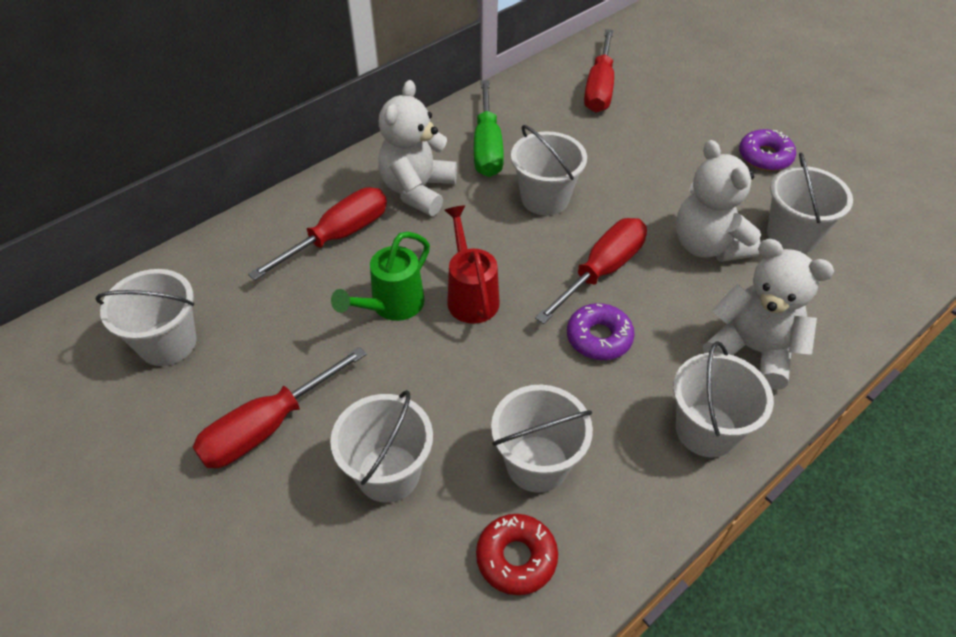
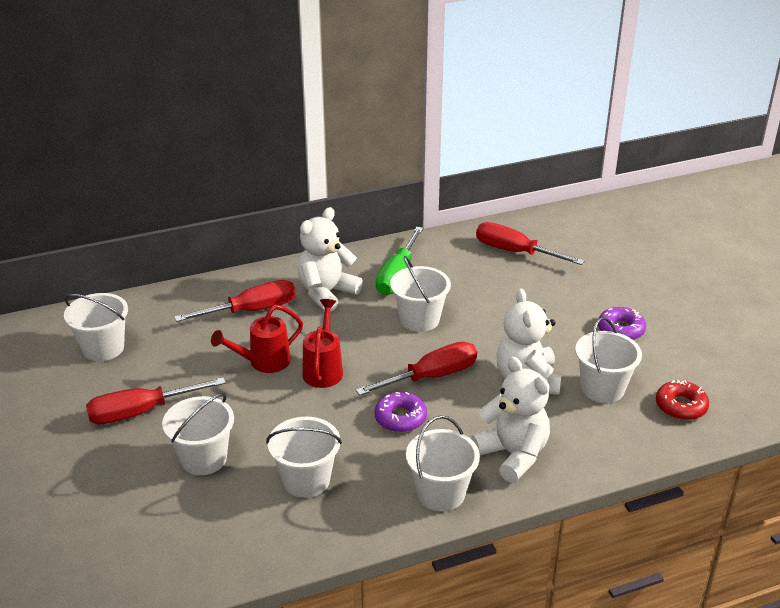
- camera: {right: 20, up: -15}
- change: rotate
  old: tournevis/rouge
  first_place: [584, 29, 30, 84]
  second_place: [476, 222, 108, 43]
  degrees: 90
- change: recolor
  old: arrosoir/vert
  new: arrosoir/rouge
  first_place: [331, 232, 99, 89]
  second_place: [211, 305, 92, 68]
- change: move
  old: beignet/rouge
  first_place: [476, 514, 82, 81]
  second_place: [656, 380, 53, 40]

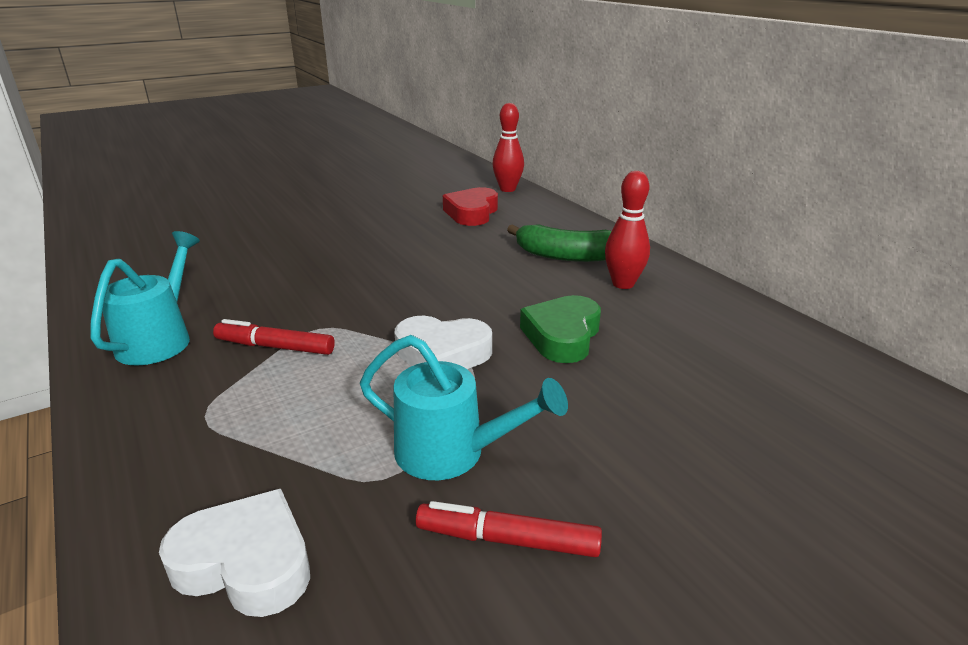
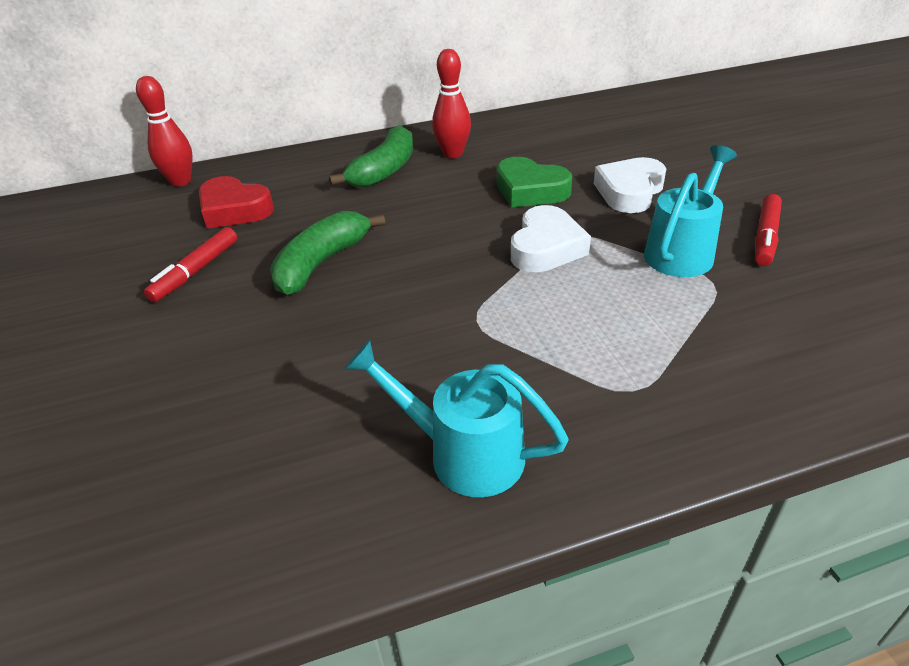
- camera: {right: -75, up: 10}
- change: move
  old: feutre/rouge
  first_place: [213, 319, 122, 36]
  second_place: [144, 227, 93, 75]
- change: move
  old: cœur/blanc
  first_place: [159, 489, 151, 128]
  second_place: [594, 157, 73, 56]
- change: insert
  new: banane/vert
  second_place: [270, 211, 115, 84]

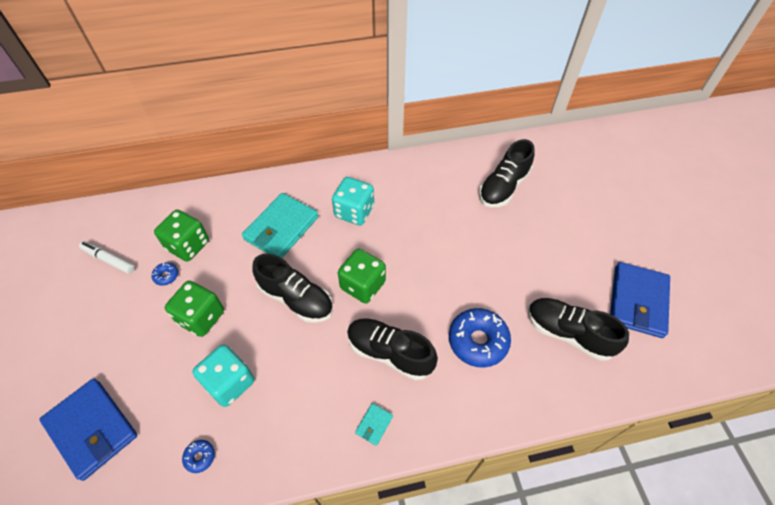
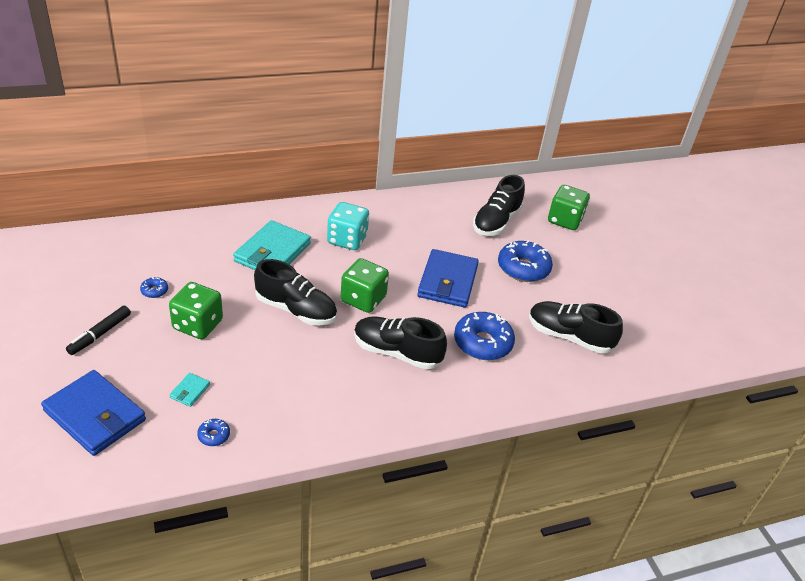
- camera: {right: -10, up: -15}
- change: move
  old: dé/vert
  first_place: [154, 210, 55, 52]
  second_place: [548, 185, 42, 45]
- change: delete
  old: feutre/blanc
  first_place: [79, 241, 56, 33]
- change: move
  old: portefeuille/bleu
  first_place: [610, 262, 60, 76]
  second_place: [417, 249, 62, 59]
- change: delete
  old: dé/turquoise
  first_place: [192, 345, 62, 62]
- change: move
  old: portefeuille/turquoise
  first_place: [355, 403, 38, 43]
  second_place: [170, 373, 40, 34]
- change: insert
  new: beignet/bleu
  second_place: [498, 240, 55, 42]
- change: insert
  new: feutre/noir
  second_place: [66, 306, 65, 49]

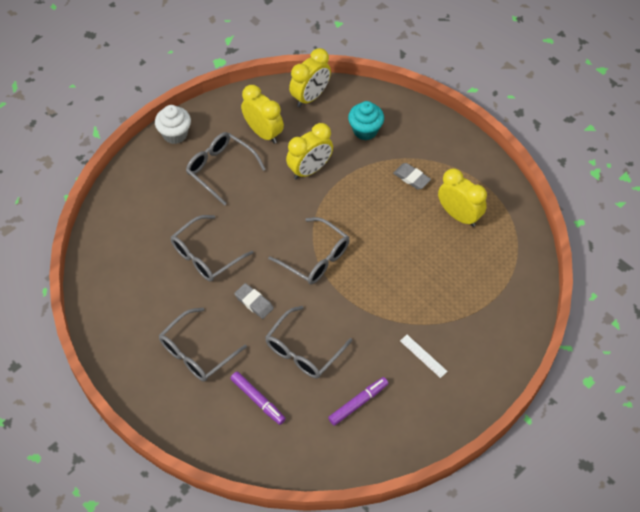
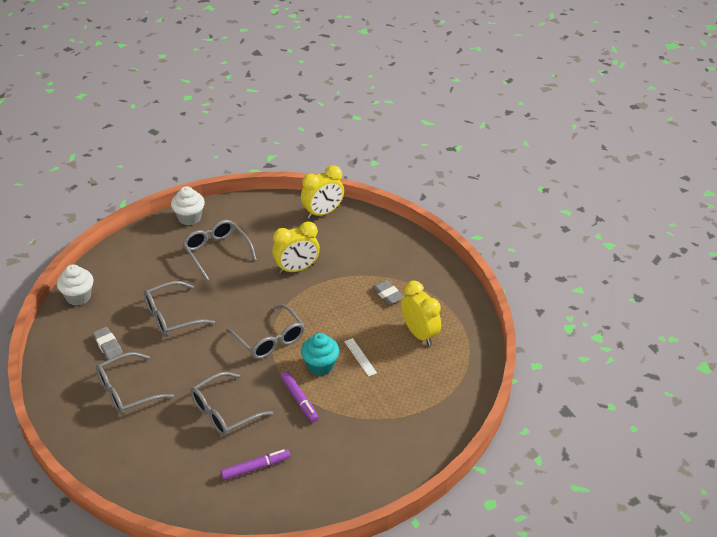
- camera: {right: 15, up: -15}
- change: delete
  old: réveil/jaune
  first_place: [241, 85, 43, 59]
- change: move
  old: muffin/turquoise
  first_place: [348, 101, 36, 39]
  second_place: [301, 333, 38, 42]
- change: move
  old: gomme/gris
  first_place: [234, 283, 40, 36]
  second_place: [93, 327, 30, 33]
- change: move
  old: règle/blanc
  first_place: [400, 335, 48, 43]
  second_place: [344, 338, 33, 39]
- change: move
  old: feutre/violet
  first_place: [230, 372, 56, 53]
  second_place: [280, 371, 39, 51]
- change: insert
  new: muffin/blanc
  second_place: [57, 264, 37, 42]

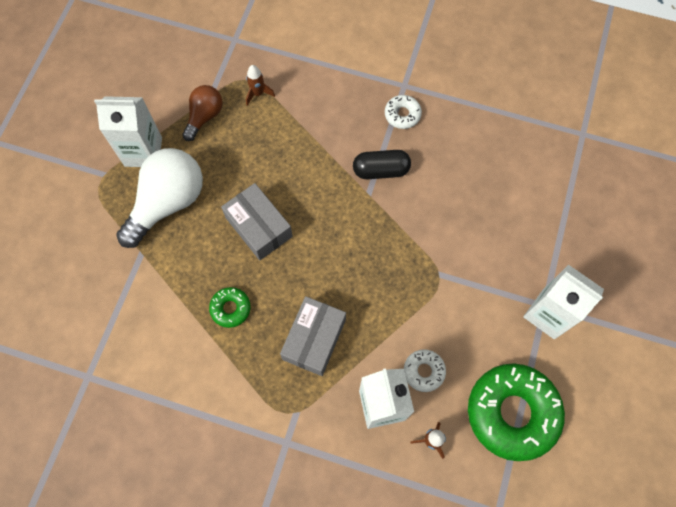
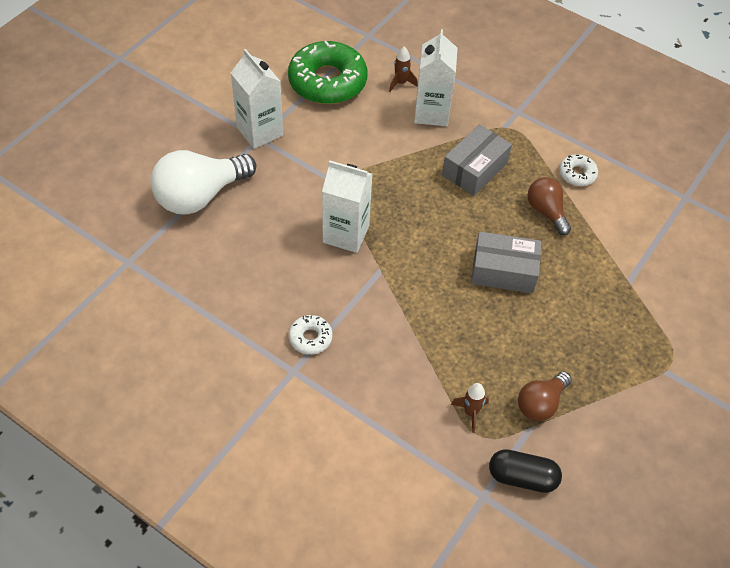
- camera: {right: -165, up: -15}
- change: move
  old: brique de lait/blanc
  first_place: [94, 96, 68, 71]
  second_place: [322, 160, 51, 93]
- change: move
  old: ampoule/blanc
  first_place: [116, 148, 87, 100]
  second_place: [151, 150, 105, 65]
- change: move
  old: gélule/noir
  first_place: [353, 150, 58, 29]
  second_place: [489, 449, 73, 44]
- change: rotate
  old: boîte/gris
  first_place: [221, 183, 72, 77]
  second_place: [471, 232, 71, 61]
  degrees: -60
- change: replace
  old: beignet/vert
  new: ampoule/marron
  first_place: [209, 287, 42, 41]
  second_place: [528, 177, 43, 58]
- change: move
  old: beignet/blanc
  first_place: [404, 349, 42, 43]
  second_place: [559, 154, 39, 32]

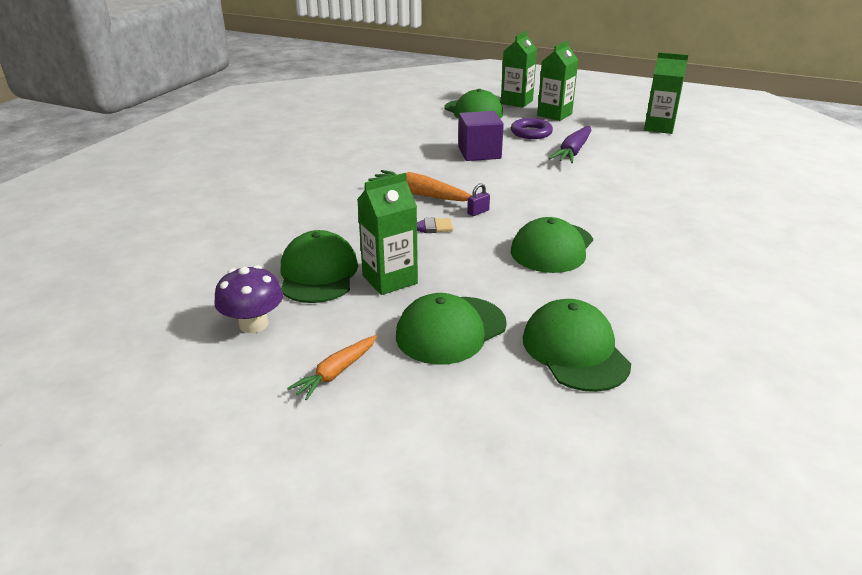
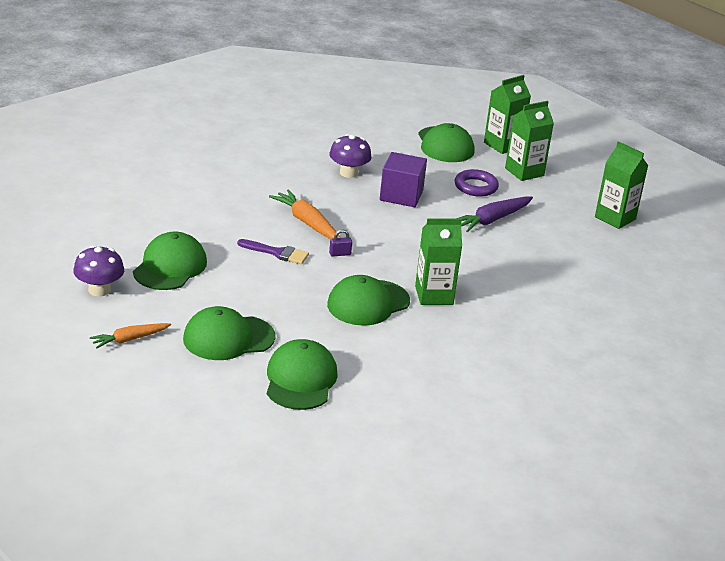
- camera: {right: 20, up: 0}
- change: move
  old: brique de lait/vert
  first_place: [357, 173, 61, 122]
  second_place: [415, 218, 47, 87]
- change: insert
  new: champignon/violet
  second_place: [329, 134, 43, 44]

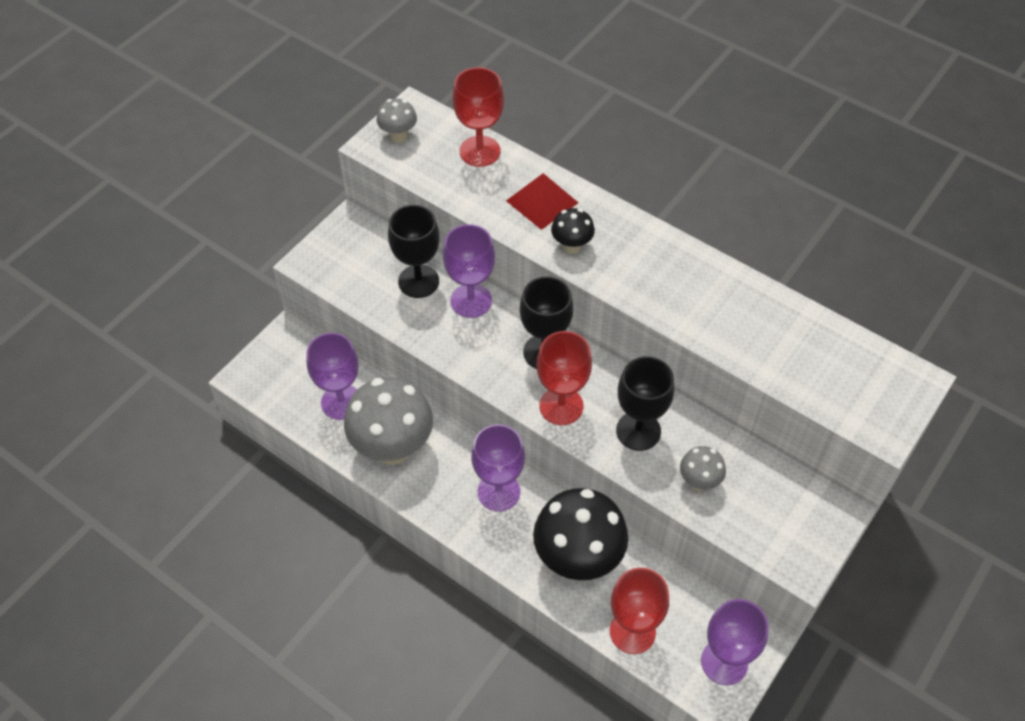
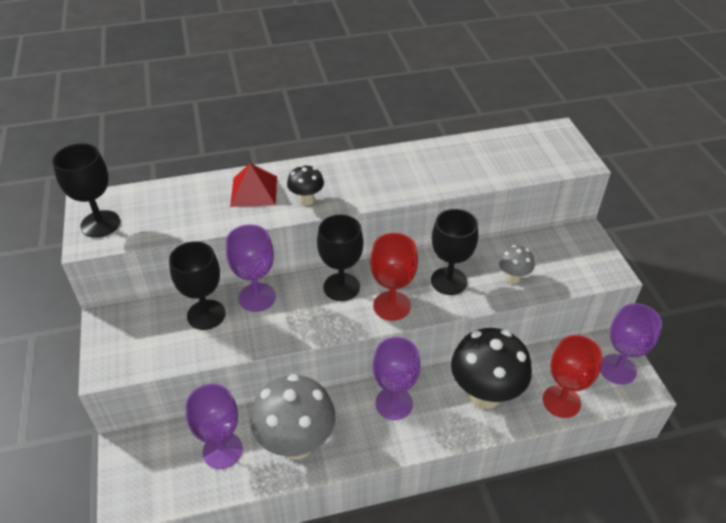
- camera: {right: -50, up: -10}
- change: delete
  old: verre à pied/rouge
  first_place: [453, 67, 51, 100]
- change: replace
  old: champignon/gris
  new: verre à pied/noir
  first_place: [377, 99, 40, 44]
  second_place: [52, 144, 68, 94]

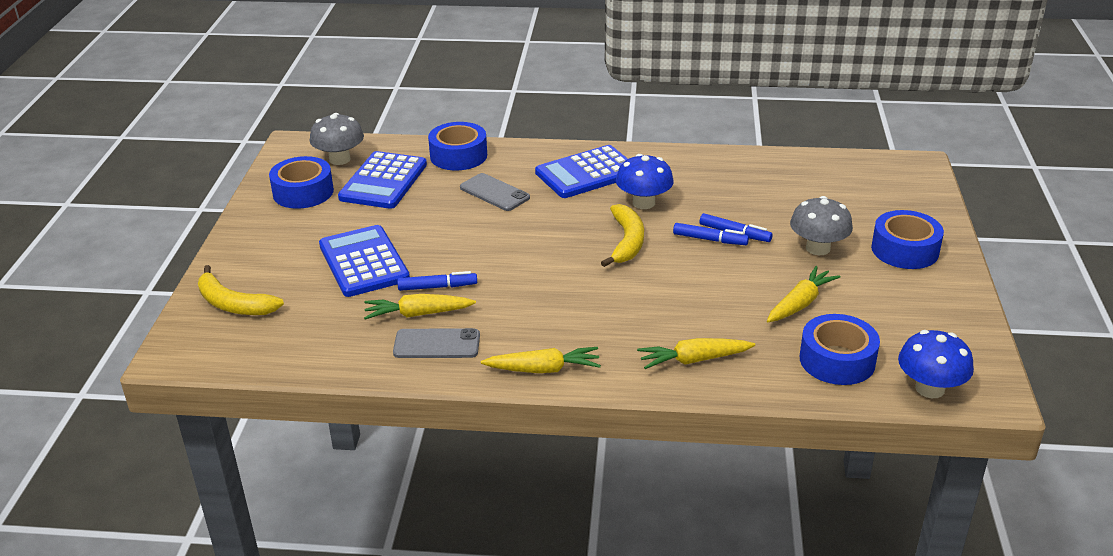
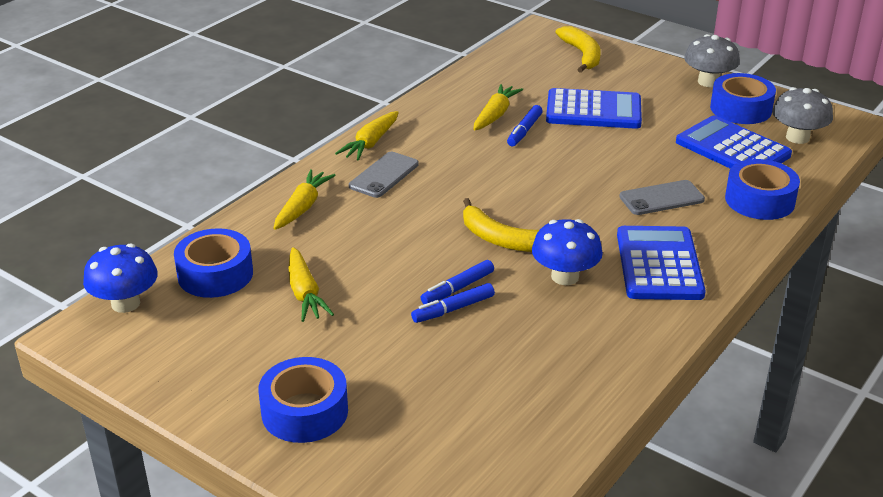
- camera: {right: 120, up: 0}
- change: move
  old: champignon/gris
  first_place: [790, 196, 63, 59]
  second_place: [684, 34, 56, 53]
- change: rotate
  old: banane/jaune
  first_place: [198, 265, 86, 50]
  second_place: [556, 26, 45, 47]
  degrees: 105
- change: move
  old: téléphone/gris
  first_place: [393, 328, 87, 30]
  second_place: [349, 152, 70, 46]

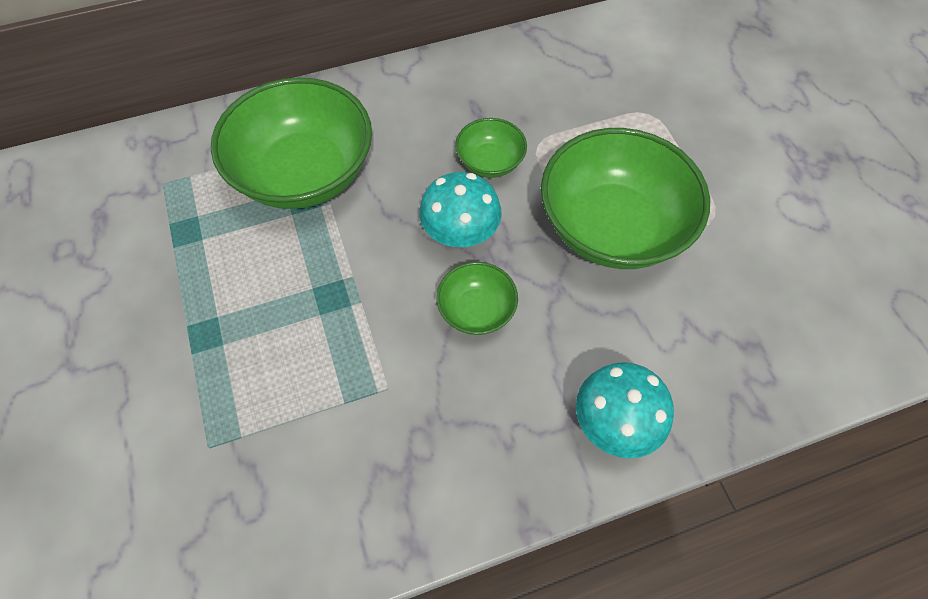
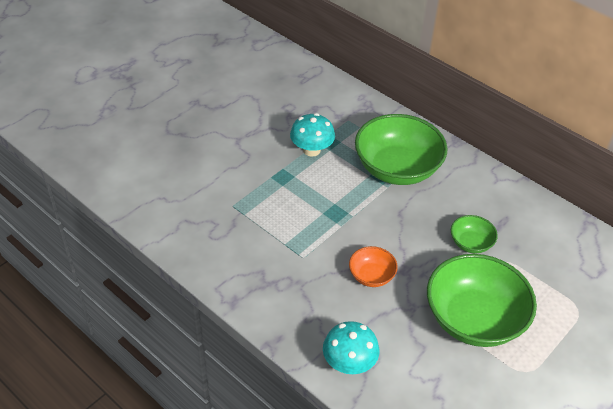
- camera: {right: 60, up: -15}
- change: move
  old: champignon/turquoise
  first_place: [419, 172, 83, 75]
  second_place: [290, 113, 45, 44]
- change: recolor
  old: bol/vert
  new: bol/orange
  first_place: [437, 262, 81, 73]
  second_place: [349, 246, 49, 41]

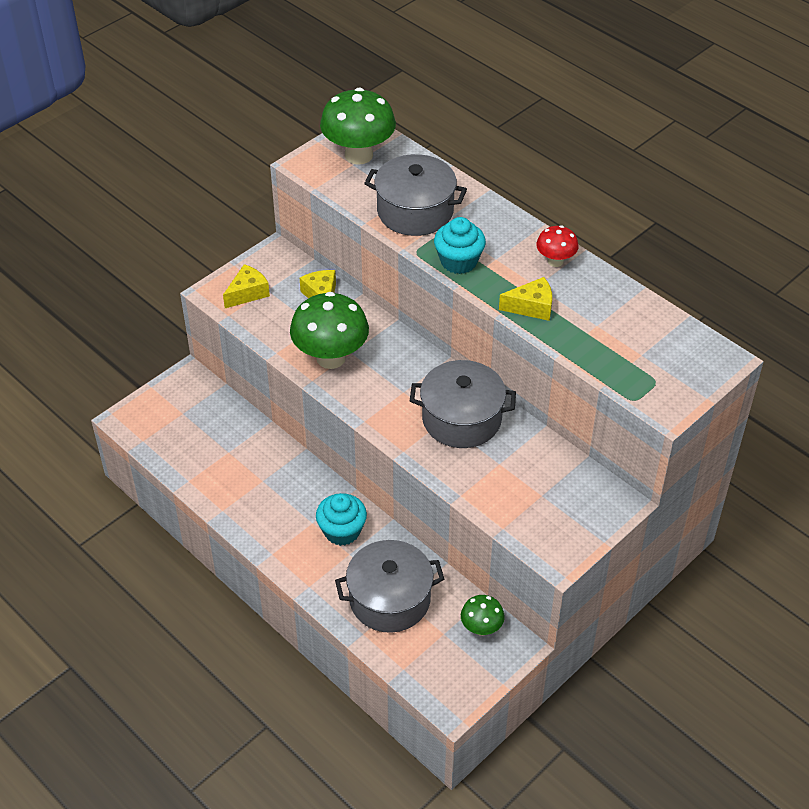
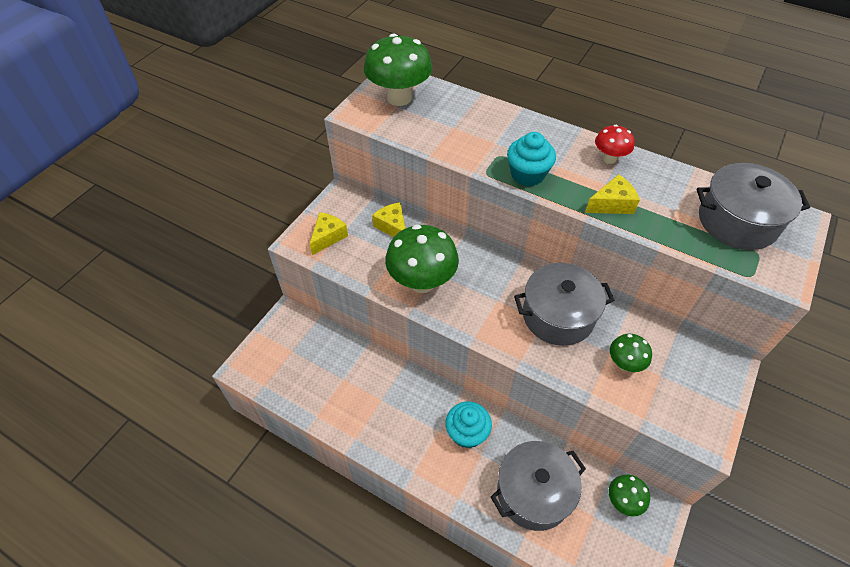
- camera: {right: -15, up: 5}
- change: move
  old: marmite/gris
  first_place: [364, 154, 103, 82]
  second_place: [697, 163, 113, 87]
- change: insert
  new: champignon/vert
  second_place: [610, 334, 42, 38]

